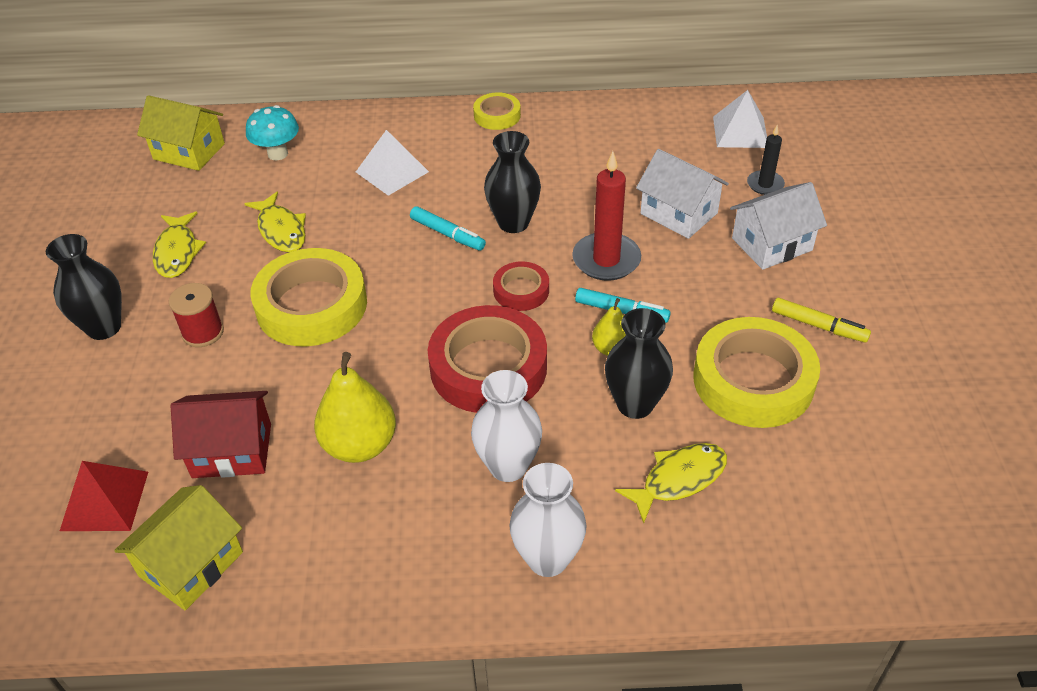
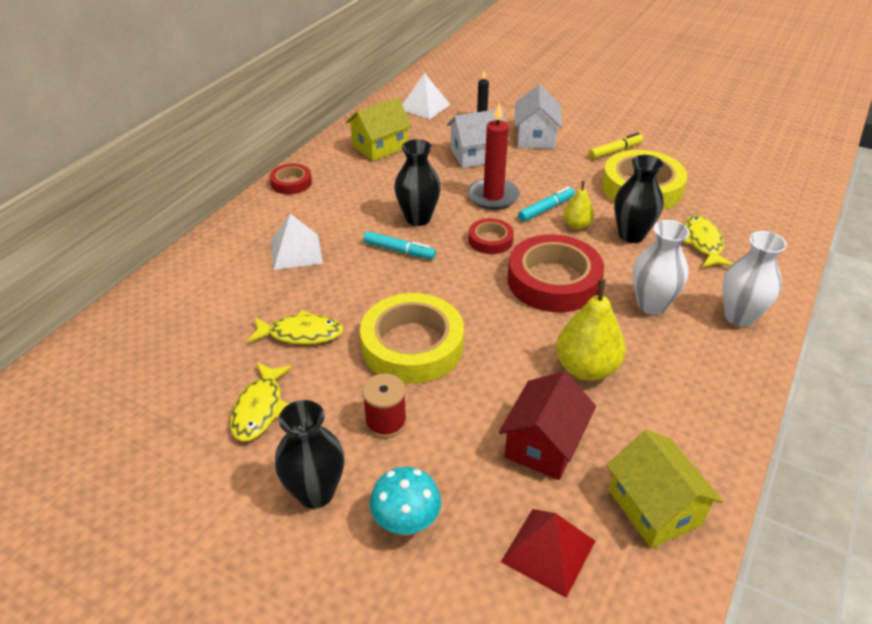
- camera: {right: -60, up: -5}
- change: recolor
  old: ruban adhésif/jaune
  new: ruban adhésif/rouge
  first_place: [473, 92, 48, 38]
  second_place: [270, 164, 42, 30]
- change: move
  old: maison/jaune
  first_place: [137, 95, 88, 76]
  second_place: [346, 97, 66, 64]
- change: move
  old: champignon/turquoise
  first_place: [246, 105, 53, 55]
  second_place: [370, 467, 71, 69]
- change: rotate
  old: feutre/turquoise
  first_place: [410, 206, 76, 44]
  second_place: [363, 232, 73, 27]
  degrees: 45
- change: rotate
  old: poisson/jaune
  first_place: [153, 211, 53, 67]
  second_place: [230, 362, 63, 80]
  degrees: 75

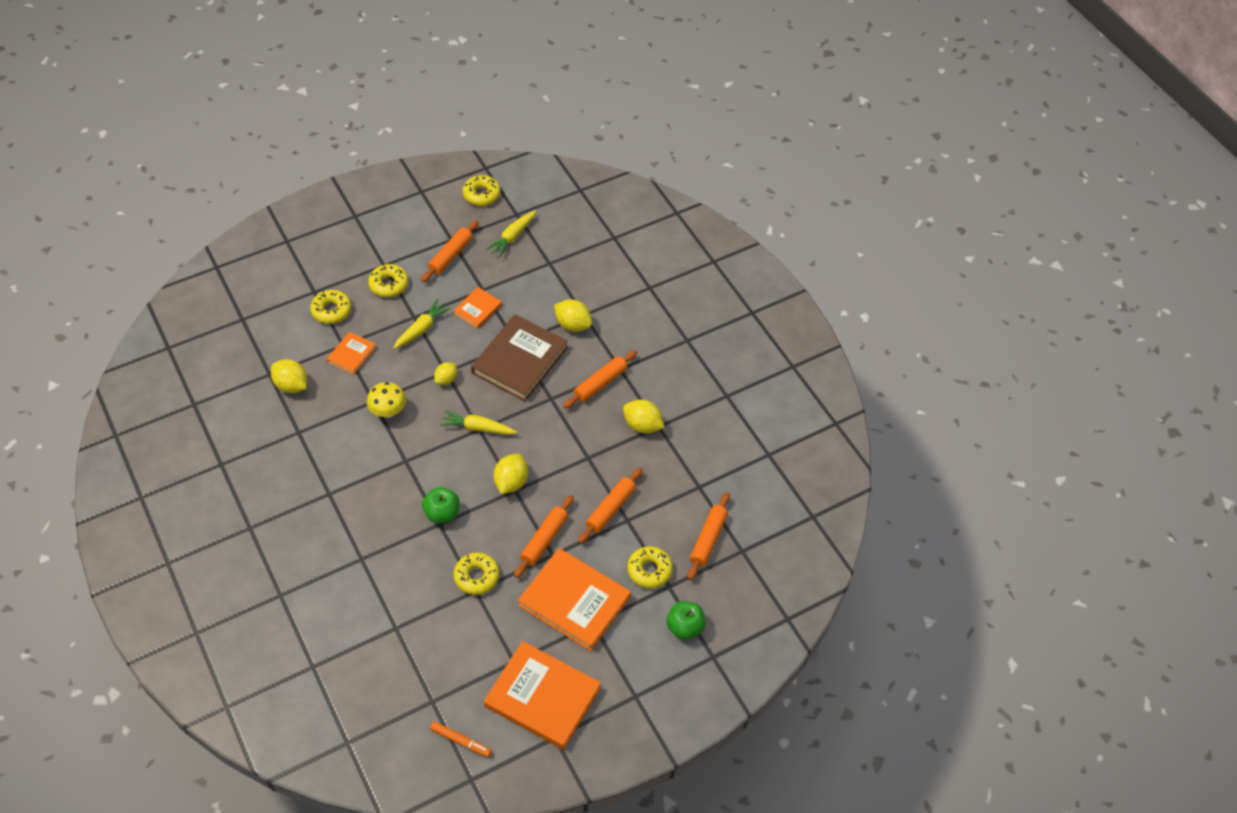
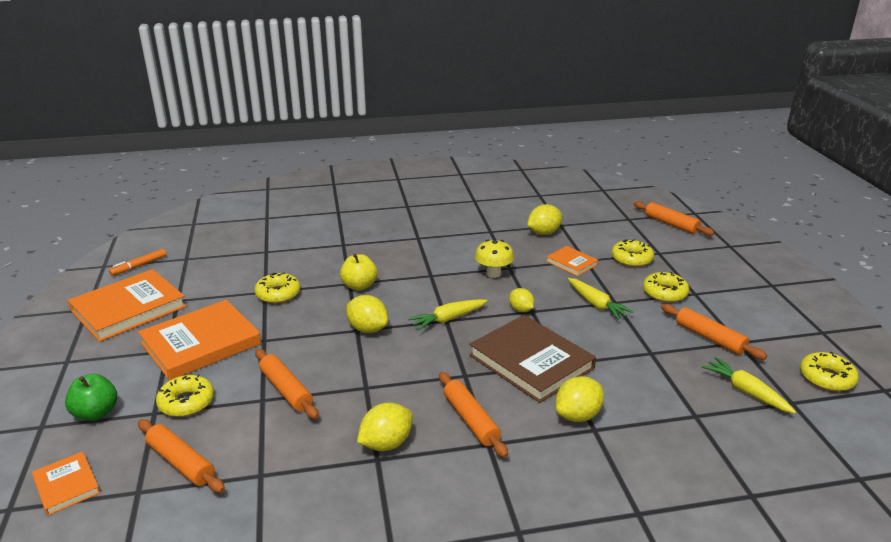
- camera: {right: 110, up: -25}
- change: move
  old: livre/orange
  first_place: [453, 287, 49, 42]
  second_place: [32, 451, 68, 65]
- change: rotate
  old: carotte/jaune
  first_place: [440, 410, 77, 25]
  second_place: [408, 299, 80, 31]
  degrees: -150
- change: recolor
  old: pomme/vert
  new: pomme/jaune
  first_place: [422, 487, 38, 36]
  second_place: [340, 254, 38, 37]
- change: move
  old: rouleau à pâtisserie/orange
  first_place: [514, 495, 60, 83]
  second_place: [634, 201, 80, 35]

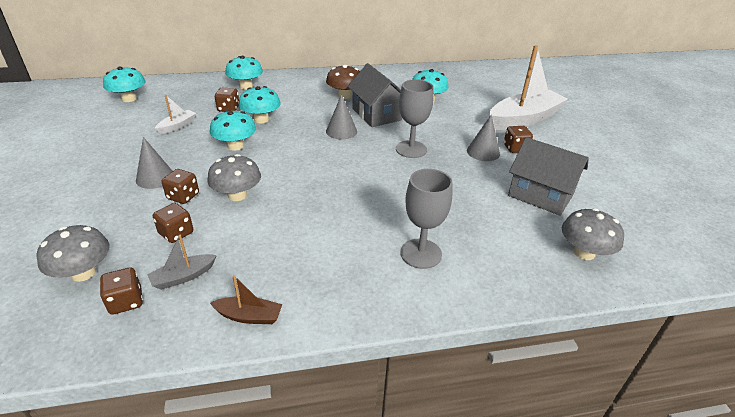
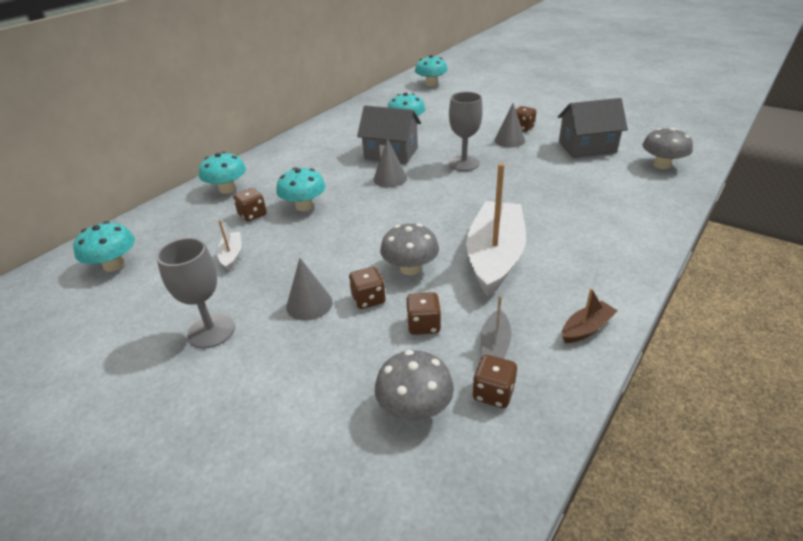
- camera: {right: -40, up: 0}
- change: move
  old: bateau/blanc
  first_place: [489, 45, 79, 85]
  second_place: [466, 163, 60, 134]
- change: delete
  old: champignon/marron
  first_place: [326, 65, 34, 34]
- change: move
  old: champignon/turquoise
  first_place: [210, 110, 46, 41]
  second_place: [415, 55, 33, 31]
- change: move
  old: verre à pied/gris
  first_place: [400, 169, 53, 100]
  second_place: [156, 238, 79, 110]

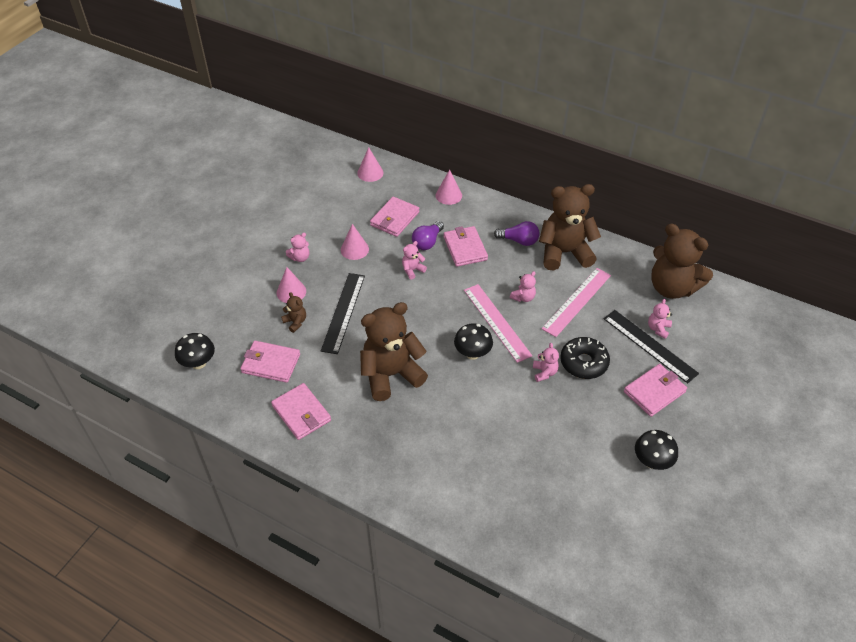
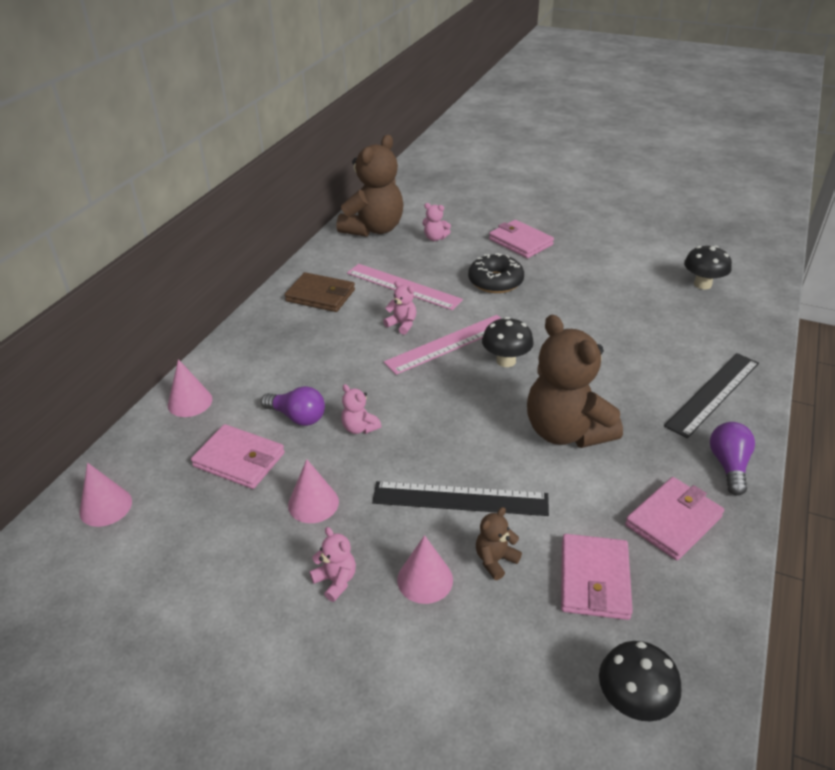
- camera: {right: -95, up: -10}
- change: replace
  old: ours en peluche/marron
  new: portefeuille/marron
  first_place: [539, 184, 62, 87]
  second_place: [284, 272, 71, 40]
- change: move
  old: ampoule/violet
  first_place: [494, 221, 46, 25]
  second_place: [710, 422, 45, 74]
- change: delete
  old: portefeuille/rose
  first_place: [443, 226, 45, 41]
- change: move
  old: règle/noir
  first_place: [603, 310, 96, 73]
  second_place: [664, 353, 95, 85]
- change: delete
  old: ours en peluche/rose
  first_place: [533, 343, 26, 39]
- change: move
  old: champignon/noir
  first_place: [635, 430, 43, 40]
  second_place: [684, 245, 48, 44]

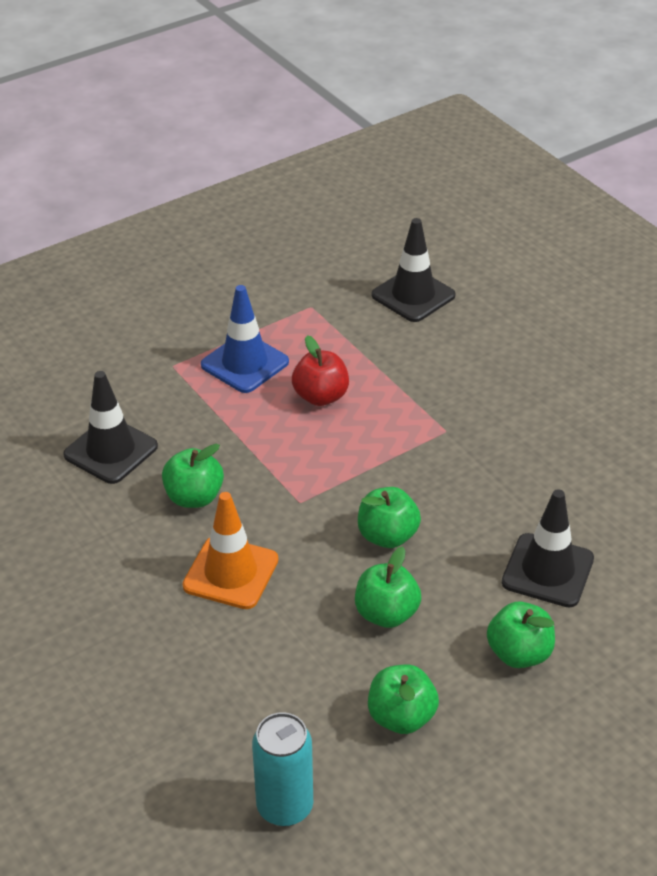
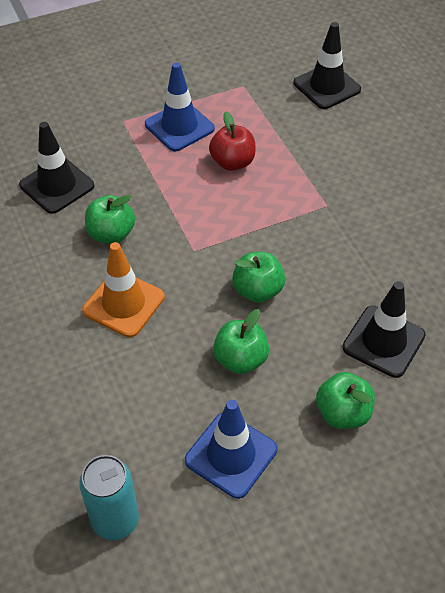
- camera: {right: 10, up: 10}
- change: replace
  old: pomme/vert
  new: cône de chantier/bleu
  first_place: [368, 665, 71, 69]
  second_place: [185, 400, 92, 99]

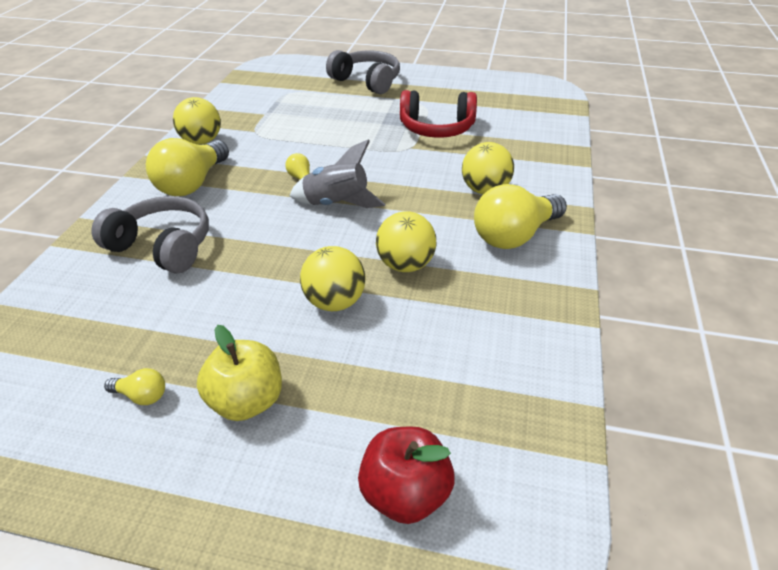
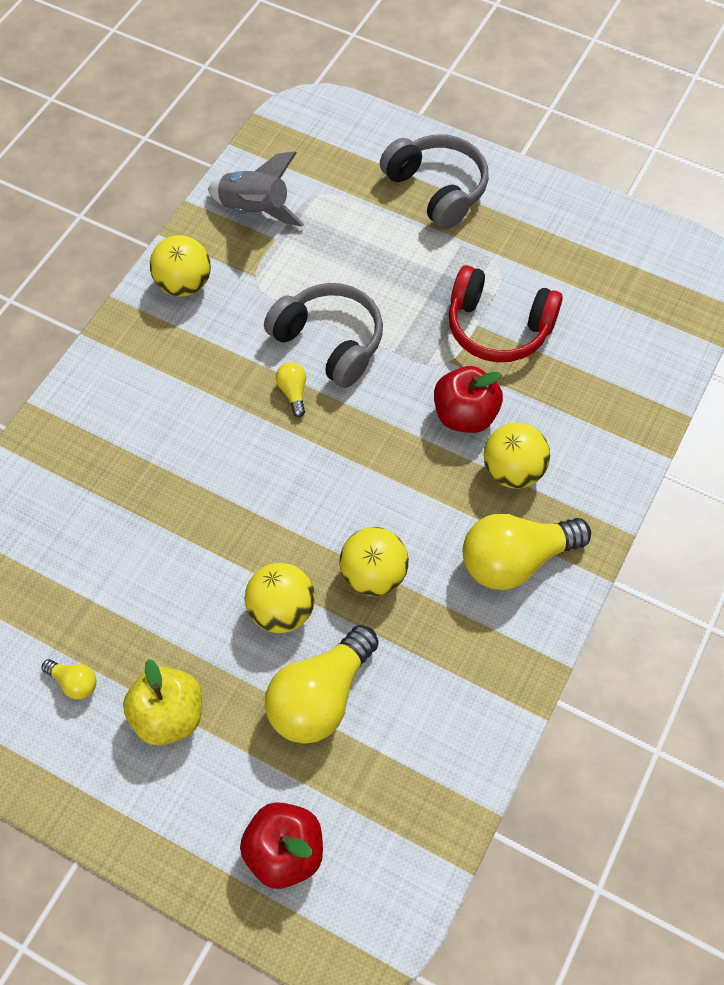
- camera: {right: 15, up: 20}
- change: move
  old: ampoule/jaune
  first_place: [146, 138, 83, 58]
  second_place: [265, 625, 113, 119]
- change: move
  old: fusée/gris
  first_place: [290, 139, 96, 69]
  second_place: [208, 151, 96, 76]
- change: move
  old: casque audio/gris
  first_place: [91, 196, 118, 77]
  second_place: [264, 283, 119, 105]
- change: insert
  new: pomme/rouge
  second_place: [434, 366, 69, 67]

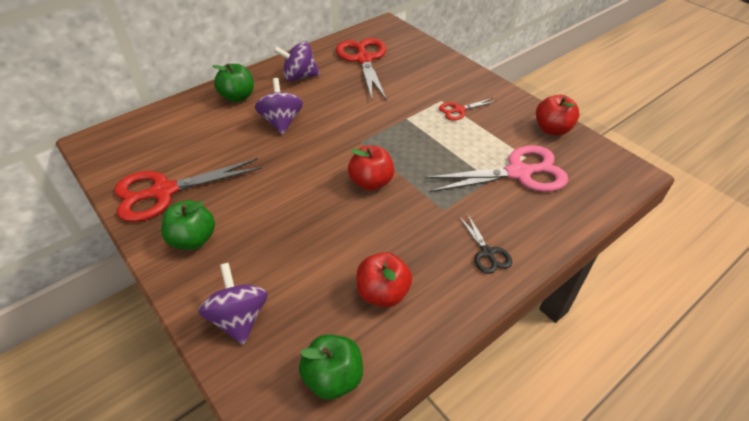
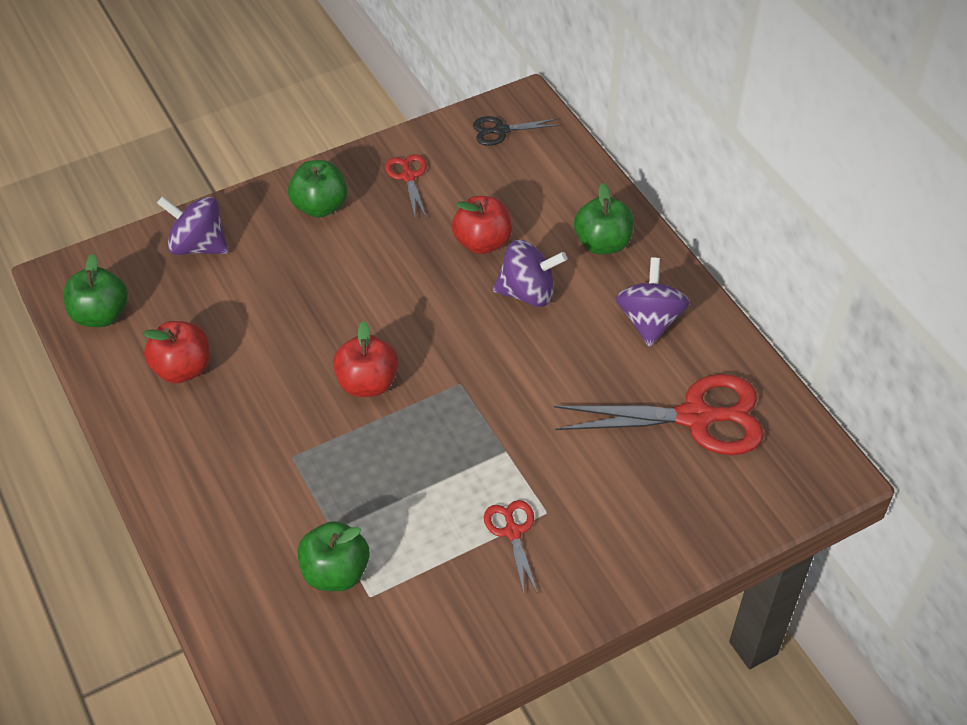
- camera: {right: 100, up: 5}
- change: move
  old: pomme/rouge
  first_place: [536, 94, 44, 42]
  second_place: [452, 196, 60, 58]
- change: replace
  old: ciseaux/rose
  new: pomme/vert
  first_place: [425, 145, 143, 47]
  second_place: [298, 521, 72, 70]
- change: resize
  old: ciseaux/rouge
  first_place: [114, 158, 148, 64]
  second_place: [385, 154, 42, 65]
  factor: 0.49
- change: move
  old: ciseaux/noir
  first_place: [458, 213, 54, 61]
  second_place: [473, 116, 87, 30]
- change: rotate
  old: toupie/violet
  first_place: [198, 263, 70, 82]
  second_place: [157, 196, 71, 59]
  degrees: -150

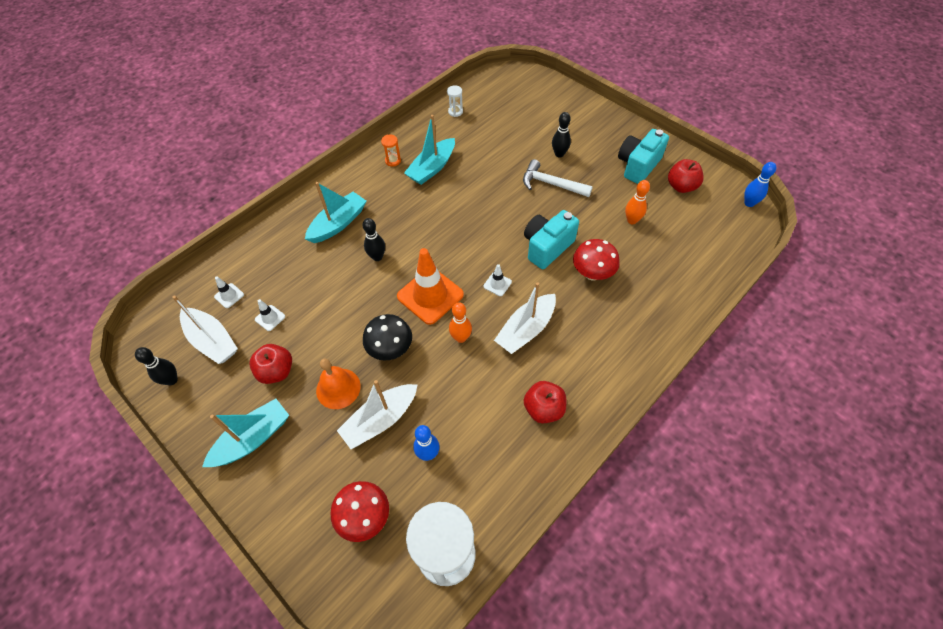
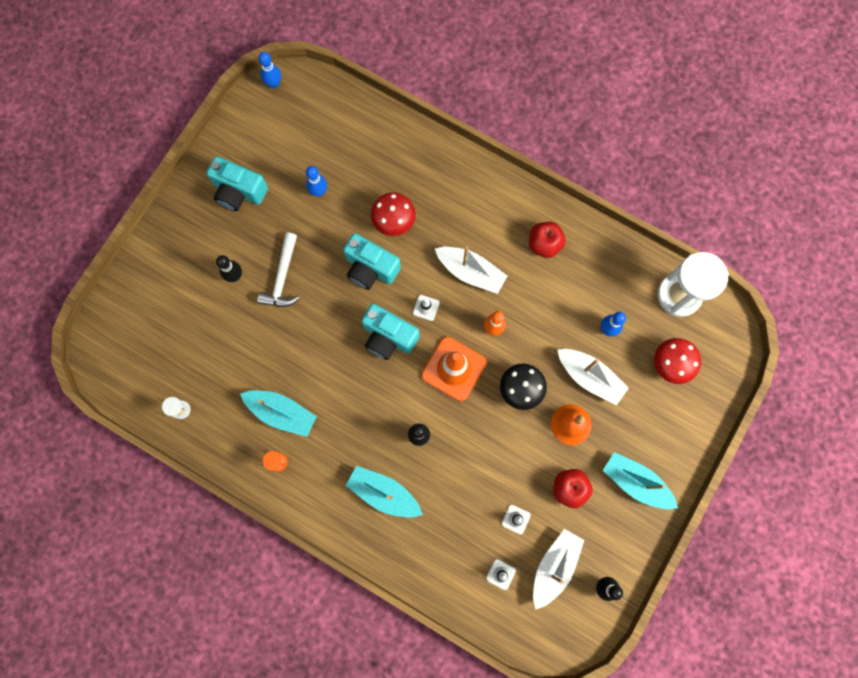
- camera: {right: -105, up: 20}
- change: delete
  old: pomme/rouge
  first_place: [668, 159, 36, 34]
- change: recolor
  old: quille/orange
  new: quille/bleu
  first_place: [625, 180, 25, 44]
  second_place: [306, 166, 21, 31]
- change: insert
  new: appareil photo/turquoise
  second_place: [361, 304, 58, 56]

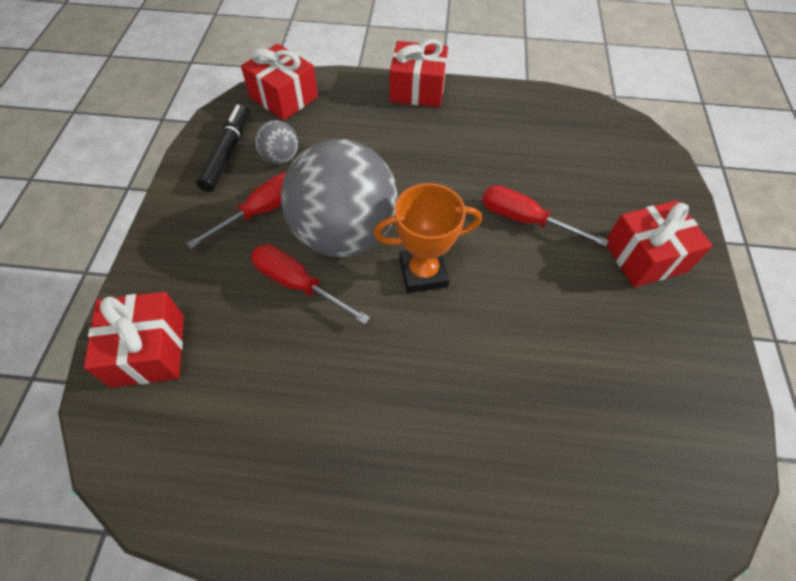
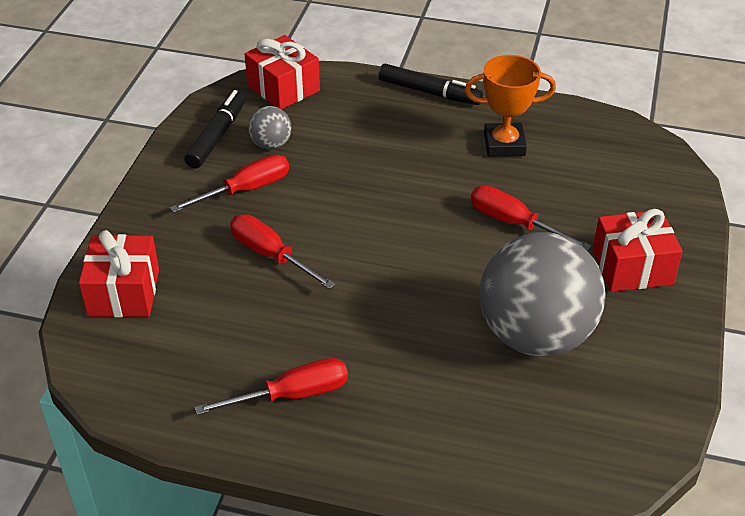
- camera: {right: 10, up: -15}
- change: replace
  old: cadeau/rouge
  new: feutre/noir
  first_place: [390, 39, 58, 68]
  second_place: [379, 64, 104, 41]
- change: move
  old: balle/gris
  first_place: [281, 139, 117, 118]
  second_place: [480, 232, 125, 124]
- change: move
  old: trophée/orange
  first_place: [374, 183, 108, 110]
  second_place: [465, 55, 91, 102]
- change: insert
  new: tournevis/rouge
  second_place: [195, 358, 153, 57]

